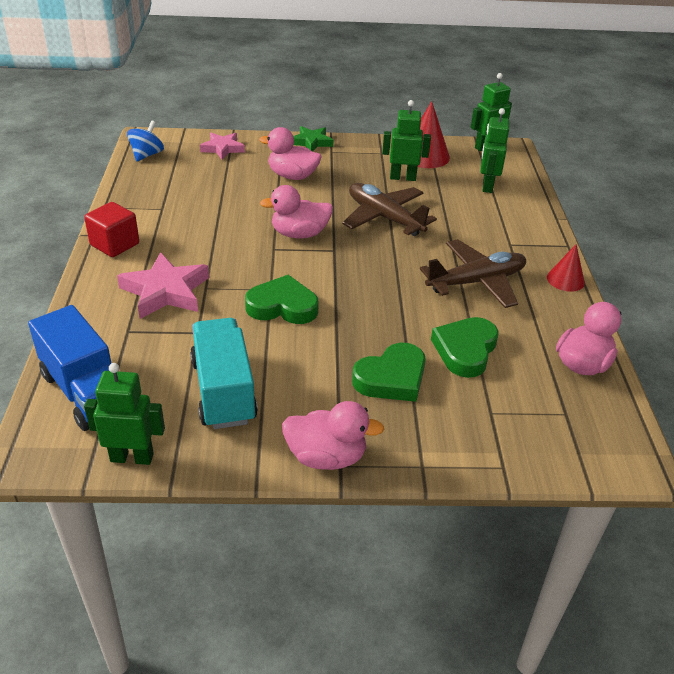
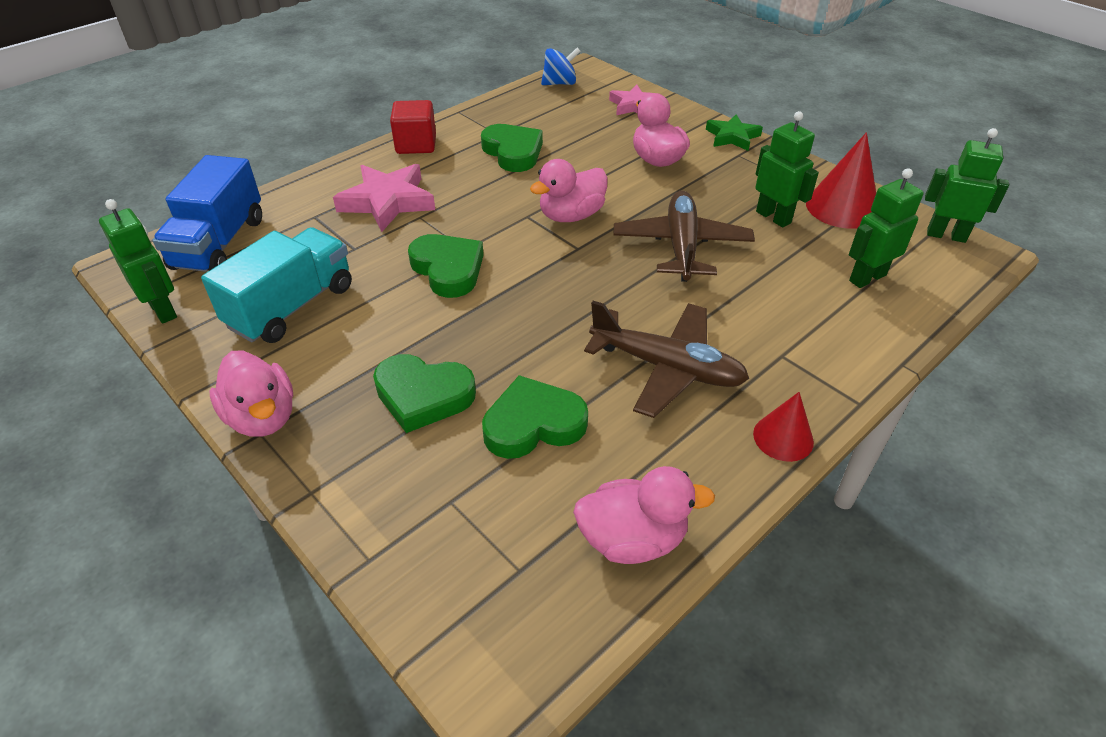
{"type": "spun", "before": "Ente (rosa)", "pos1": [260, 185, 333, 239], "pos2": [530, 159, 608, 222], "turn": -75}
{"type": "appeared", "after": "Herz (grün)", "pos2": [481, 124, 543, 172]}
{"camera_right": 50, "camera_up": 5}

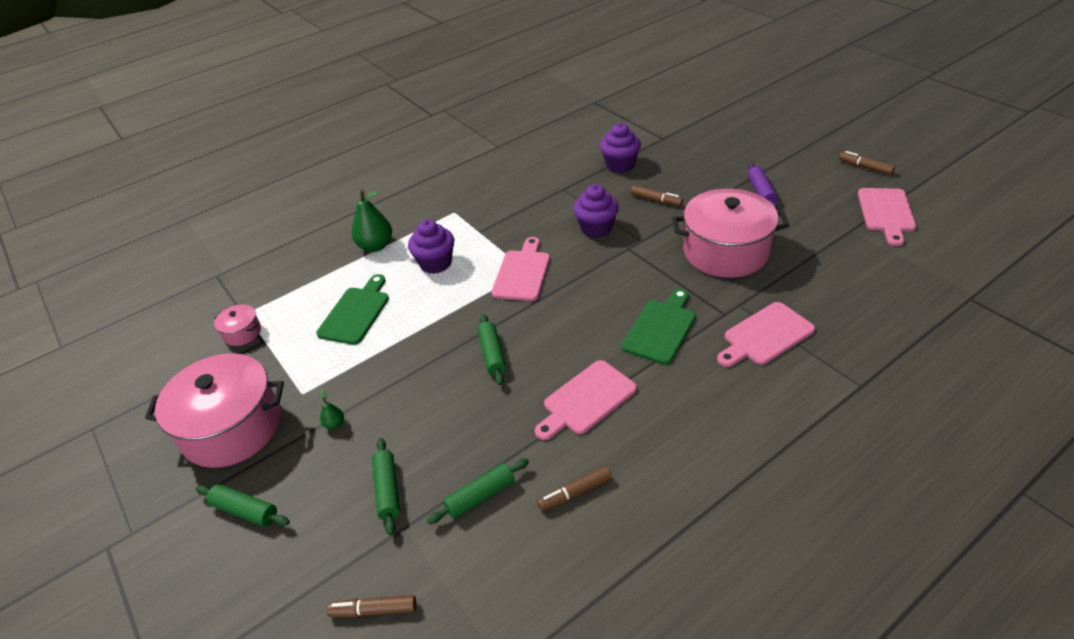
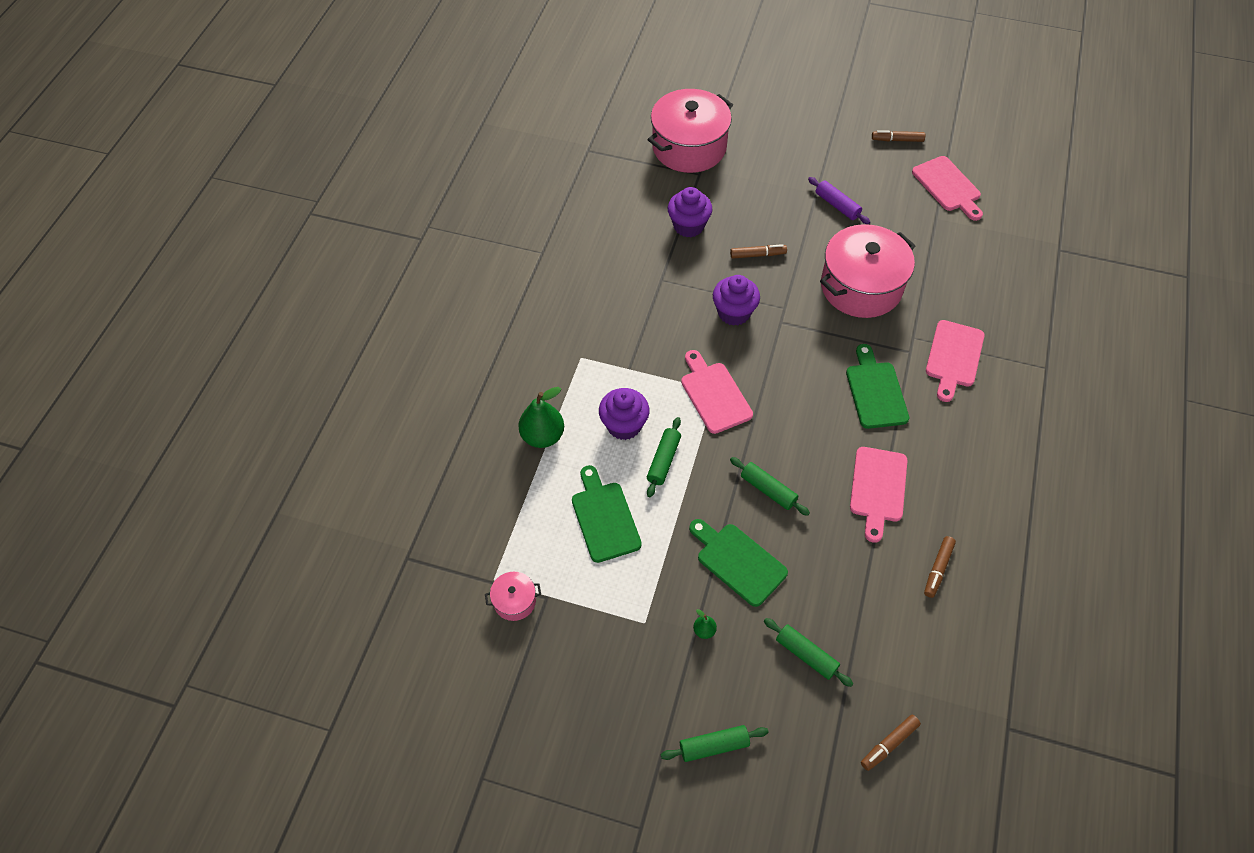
{"type": "relocated", "before": "Kochtopf (rosa)", "pos1": [145, 353, 284, 468], "pos2": [647, 89, 733, 173]}
{"type": "relocated", "before": "Nudelholz (grün)", "pos1": [427, 458, 529, 524], "pos2": [647, 417, 681, 497]}
{"type": "appeared", "after": "Schneidebrett (grün)", "pos2": [689, 519, 788, 607]}
{"camera_right": -40, "camera_up": 15}

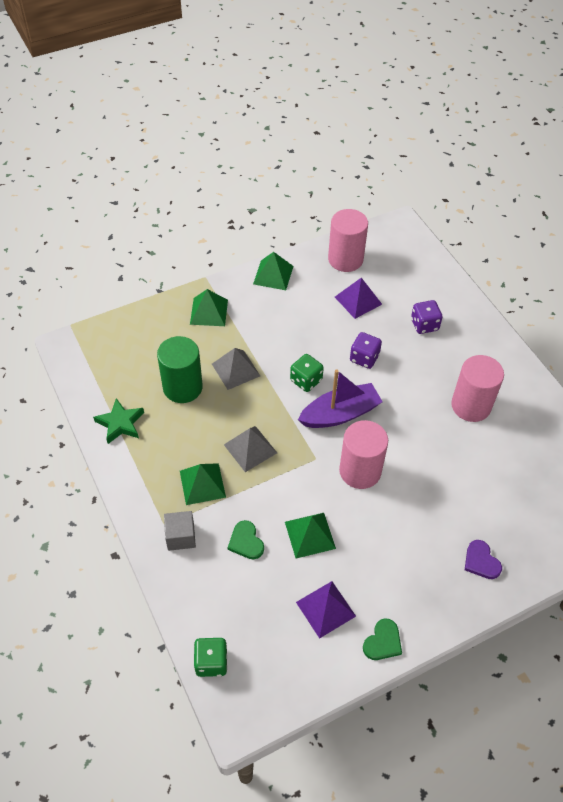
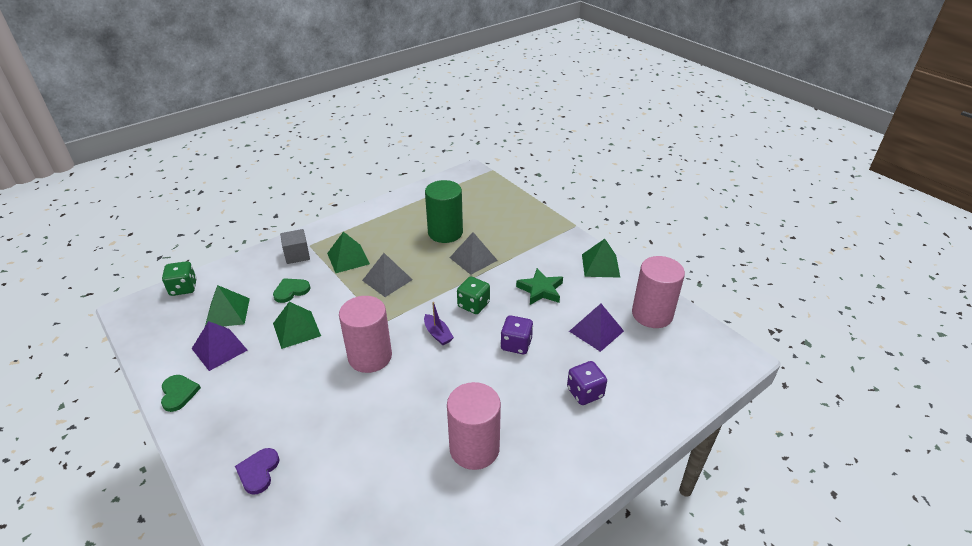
{"type": "relocated", "before": "Stern (grün)", "pos1": [93, 398, 144, 444], "pos2": [516, 268, 563, 305]}
{"type": "relocated", "before": "Pyramide (grün)", "pos1": [190, 289, 228, 326], "pos2": [205, 285, 250, 326]}
{"type": "size", "before": "Boot (lila)", "pos1": [298, 370, 383, 428], "pos2": [424, 302, 454, 345], "scale": 0.49}
{"type": "spun", "before": "Herz (grün)", "pos1": [363, 618, 402, 660], "pos2": [161, 375, 201, 412], "turn": -135}
{"type": "spun", "before": "Herz (lila)", "pos1": [465, 540, 502, 579], "pos2": [235, 448, 280, 495], "turn": -45}
{"camera_right": 80, "camera_up": -15}

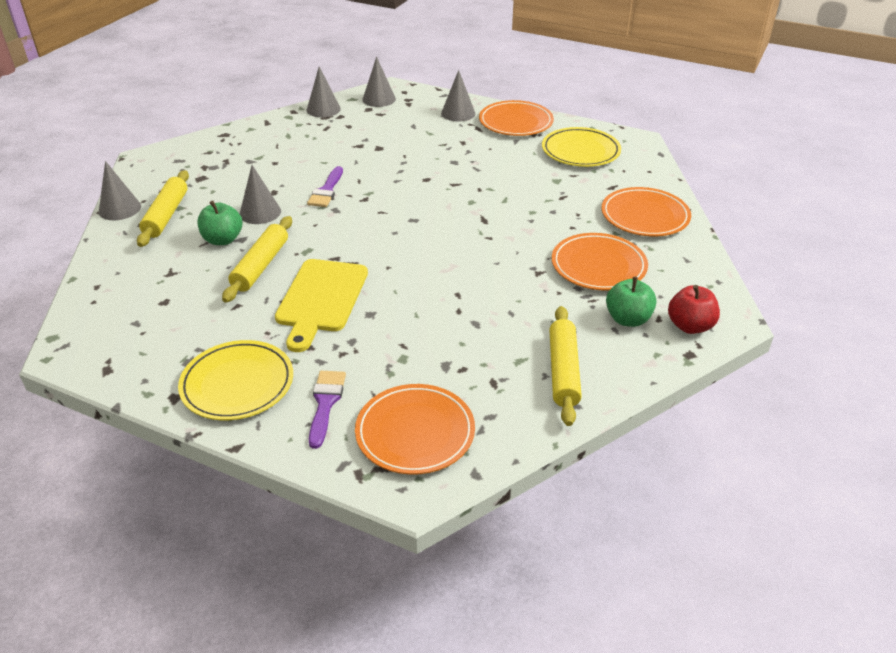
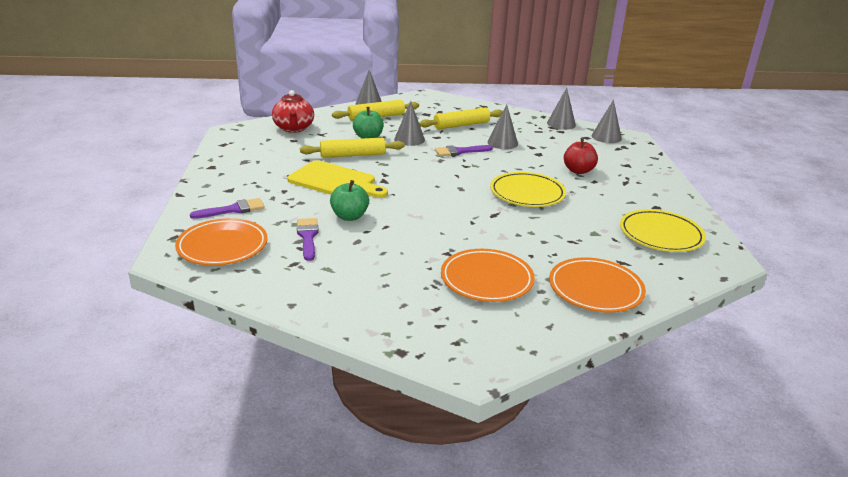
{"type": "relocated", "before": "Teller (gelb)", "pos1": [178, 340, 293, 420], "pos2": [490, 172, 566, 207]}
{"type": "spun", "before": "Schneidebrett (gelb)", "pos1": [275, 259, 368, 352], "pos2": [287, 160, 388, 198], "turn": -135}
{"type": "relocated", "before": "Kegel (grau)", "pos1": [441, 70, 475, 121], "pos2": [487, 104, 518, 149]}
{"type": "missing", "before": "Teller (orange)", "pos1": [479, 100, 554, 136]}
{"type": "relocated", "before": "Nudelholz (gelb)", "pos1": [549, 306, 582, 426], "pos2": [419, 107, 503, 129]}
{"type": "relocated", "before": "Apfel (grün)", "pos1": [606, 277, 656, 327], "pos2": [330, 180, 369, 221]}
{"type": "relocated", "before": "Apfel (rot)", "pos1": [668, 285, 720, 334], "pos2": [564, 138, 598, 174]}
{"type": "appeared", "after": "Teekanne (rot)", "pos2": [272, 90, 314, 133]}
{"type": "appeared", "after": "Pinsel (lila)", "pos2": [297, 218, 319, 261]}
{"camera_right": 60, "camera_up": -10}

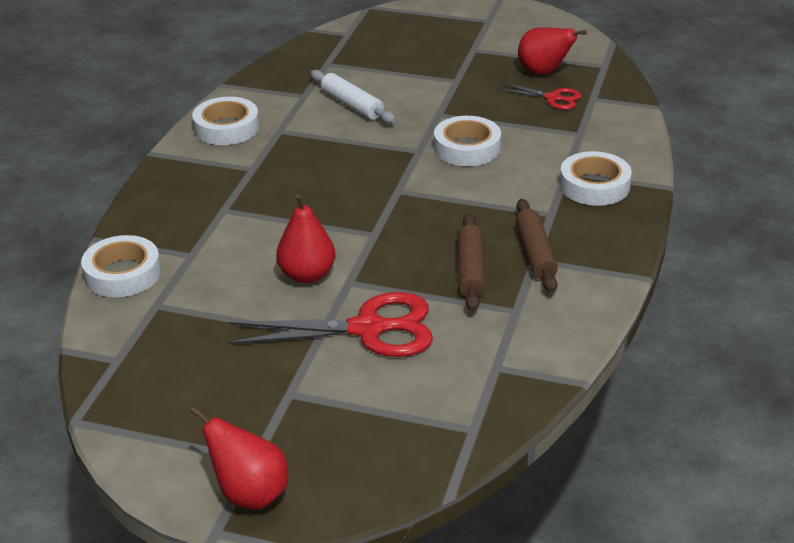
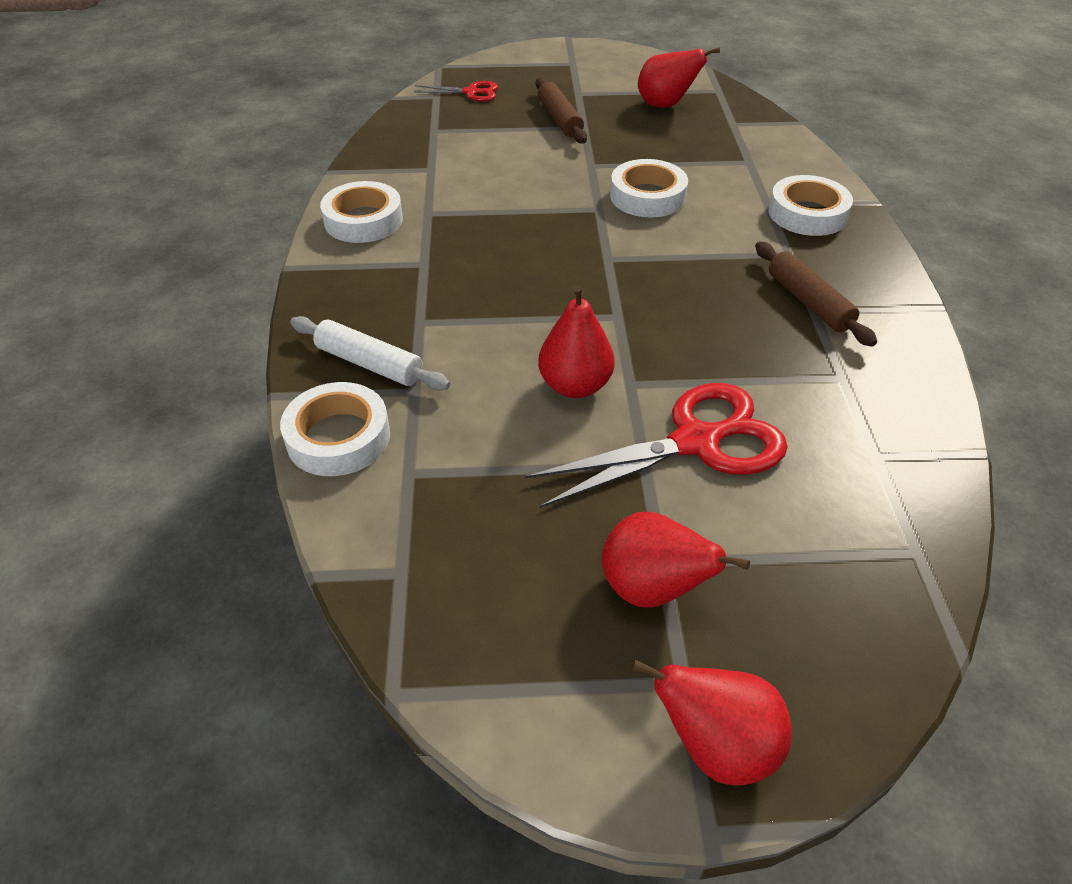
{"type": "relocated", "before": "Nudelholz (weiß)", "pos1": [310, 70, 396, 123], "pos2": [290, 316, 450, 390]}
{"type": "relocated", "before": "Nudelholz (braun)", "pos1": [458, 213, 485, 312], "pos2": [536, 77, 587, 143]}
{"type": "relocated", "before": "Schere (rot)", "pos1": [498, 83, 581, 110], "pos2": [413, 81, 498, 101]}
{"type": "appeared", "after": "Birne (rot)", "pos2": [602, 512, 750, 607]}
{"camera_right": -20, "camera_up": 10}

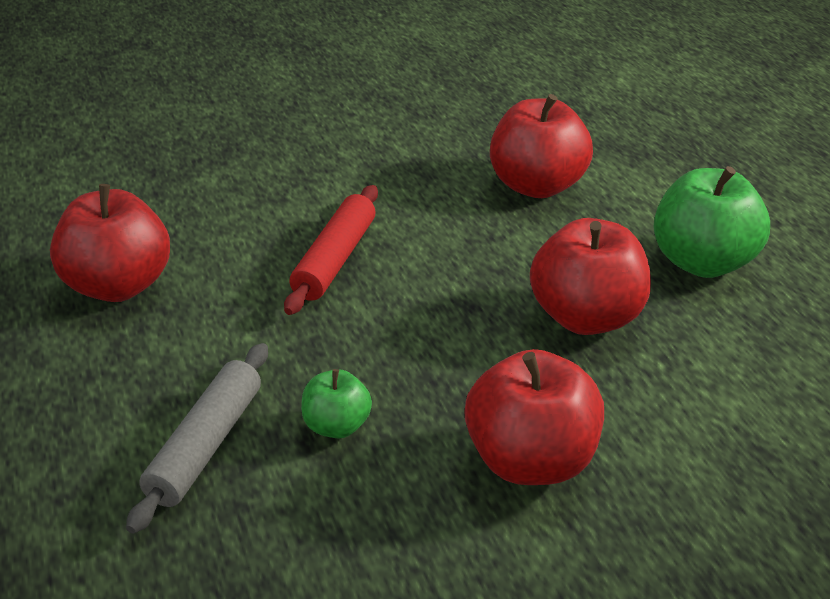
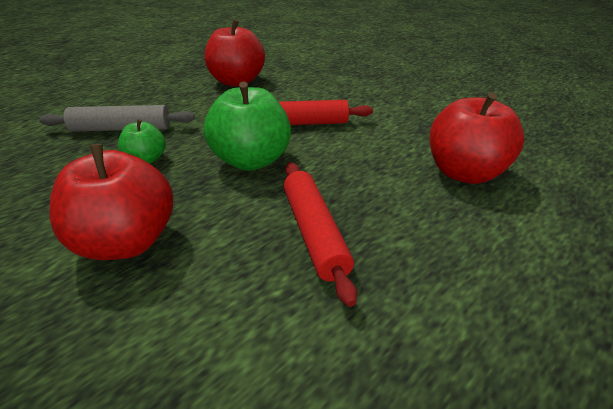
{"type": "exchanged", "before": "Apfel (rot)", "after": "Nudelholz (rot)", "pos1": [530, 218, 651, 335], "pos2": [284, 162, 357, 307]}
{"type": "relocated", "before": "Apfel (grün)", "pos1": [654, 166, 770, 278], "pos2": [204, 81, 291, 171]}
{"camera_right": 65, "camera_up": 0}

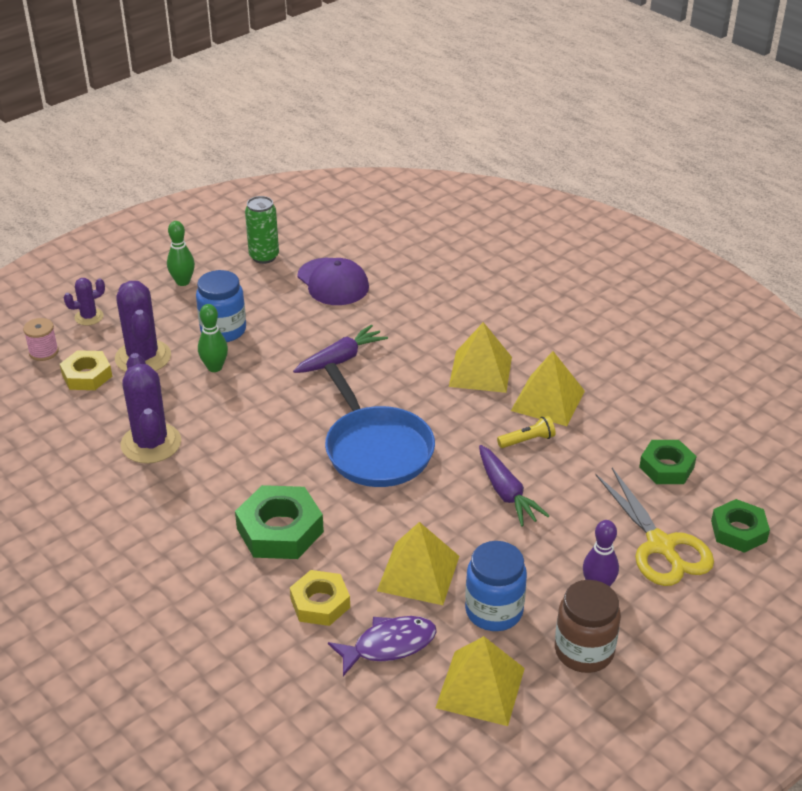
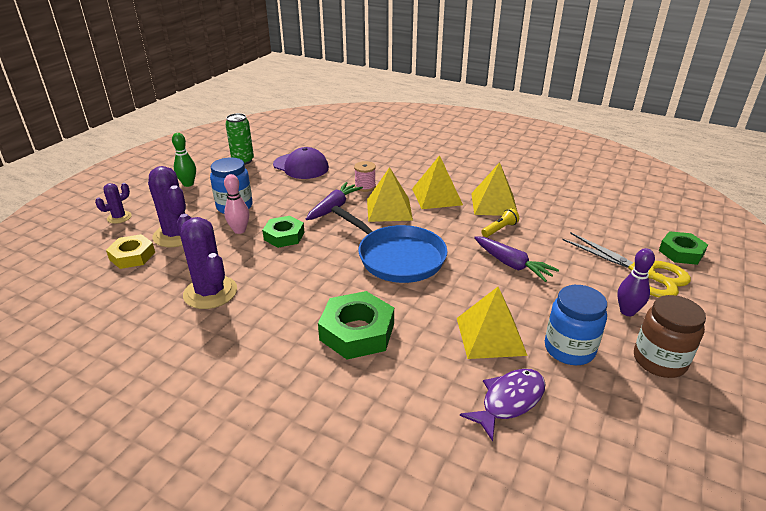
{"type": "relocated", "before": "Garnrolle (rosa)", "pos1": [23, 318, 59, 361], "pos2": [354, 161, 376, 192]}
{"type": "colour", "before": "Bowlingkegel (grün)", "after": "Bowlingkegel (rosa)", "pos1": [198, 304, 228, 372], "pos2": [224, 174, 249, 234]}
{"type": "missing", "before": "Sechskantmutter (gelb)", "pos1": [290, 570, 350, 626]}
{"type": "relocated", "before": "Pyramide (gelb)", "pos1": [436, 636, 525, 726], "pos2": [367, 167, 413, 222]}
{"type": "relocated", "before": "Sechskantmutter (grün)", "pos1": [639, 440, 697, 484], "pos2": [262, 216, 305, 248]}
{"camera_right": -20, "camera_up": -5}

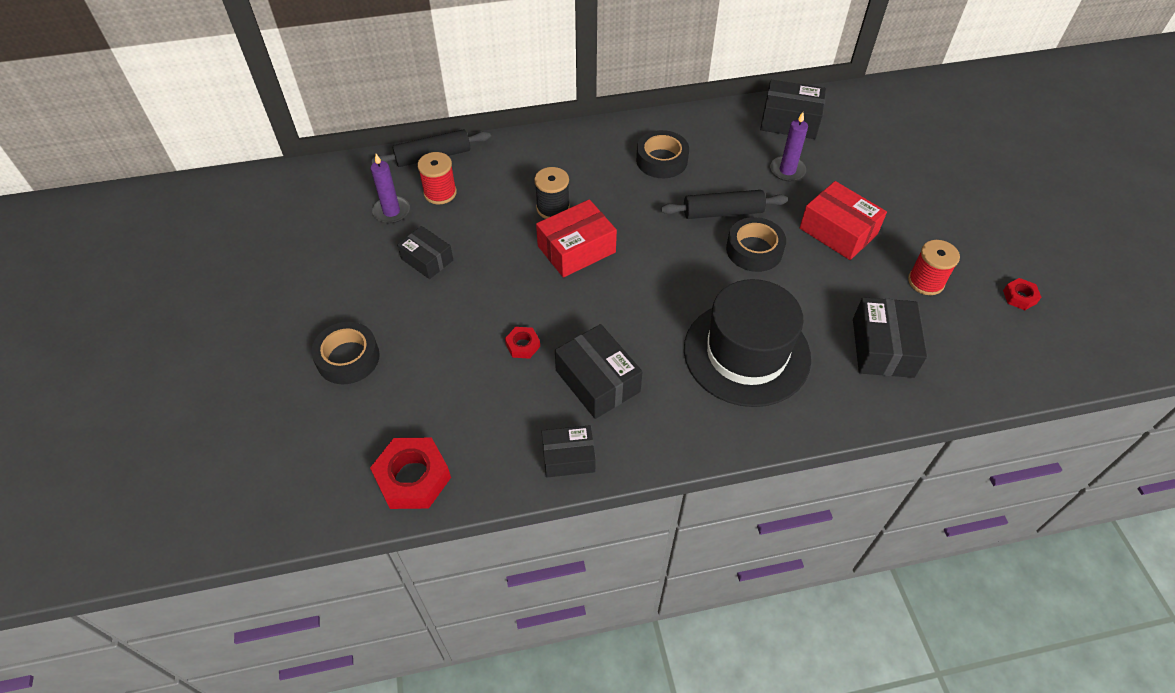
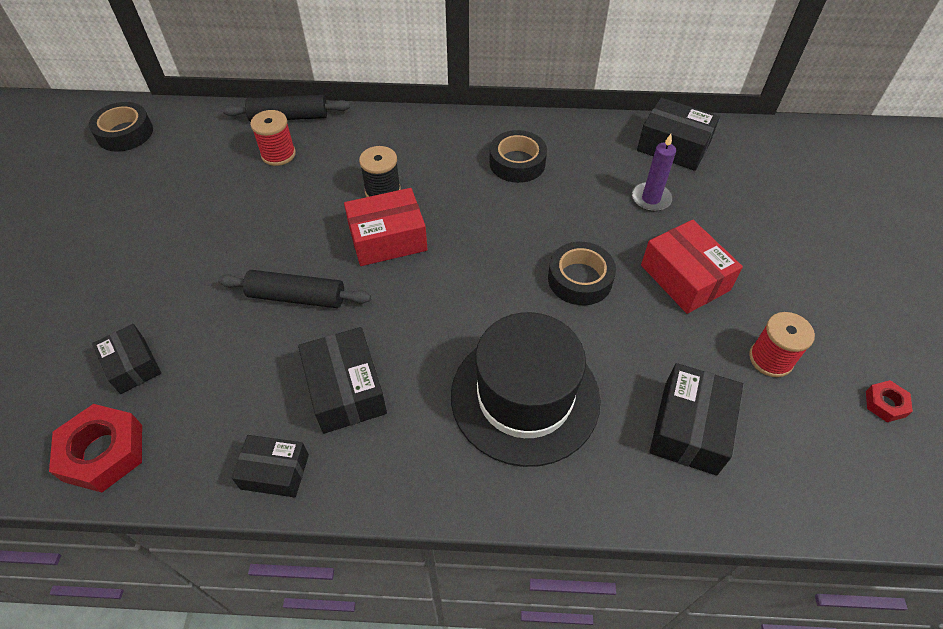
{"type": "relocated", "before": "Klebeband (schwarz)", "pos1": [311, 322, 380, 384], "pos2": [89, 102, 153, 152]}
{"type": "missing", "before": "Kerze (lila)", "pos1": [371, 154, 410, 223]}
{"type": "relocated", "before": "Schachtel (schwarz)", "pos1": [397, 226, 453, 279], "pos2": [92, 324, 161, 394]}
{"type": "missing", "before": "Sechskantmutter (rot)", "pos1": [505, 327, 540, 359]}
{"type": "relocated", "before": "Nudelholz (schwarz)", "pos1": [661, 190, 788, 219], "pos2": [218, 270, 371, 308]}
{"camera_right": 15, "camera_up": 0}

